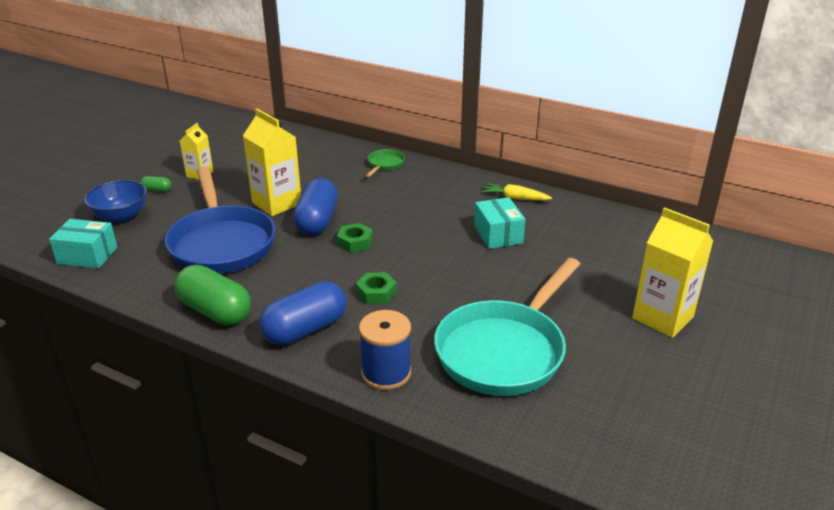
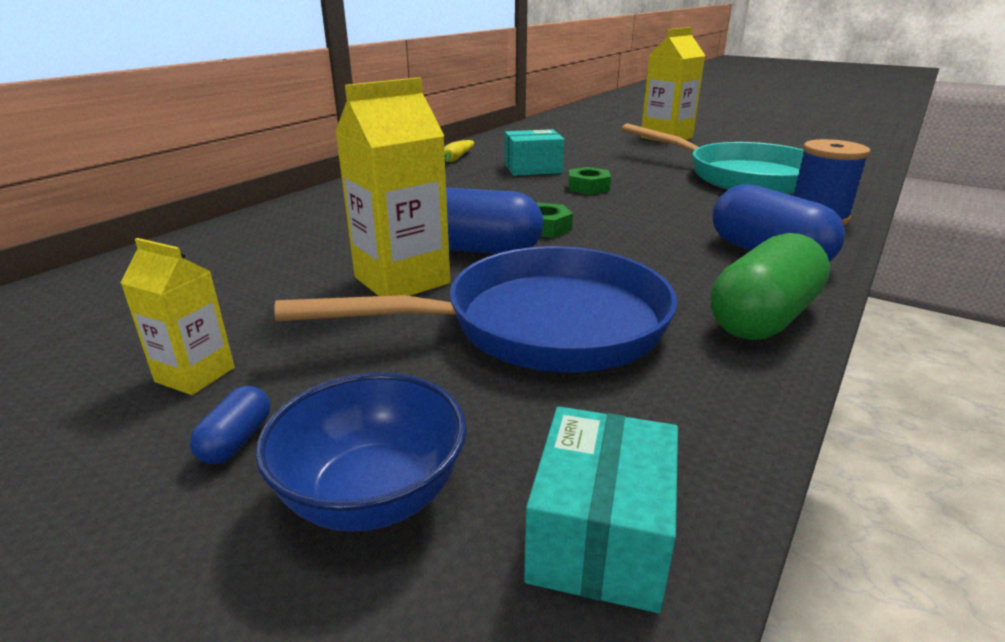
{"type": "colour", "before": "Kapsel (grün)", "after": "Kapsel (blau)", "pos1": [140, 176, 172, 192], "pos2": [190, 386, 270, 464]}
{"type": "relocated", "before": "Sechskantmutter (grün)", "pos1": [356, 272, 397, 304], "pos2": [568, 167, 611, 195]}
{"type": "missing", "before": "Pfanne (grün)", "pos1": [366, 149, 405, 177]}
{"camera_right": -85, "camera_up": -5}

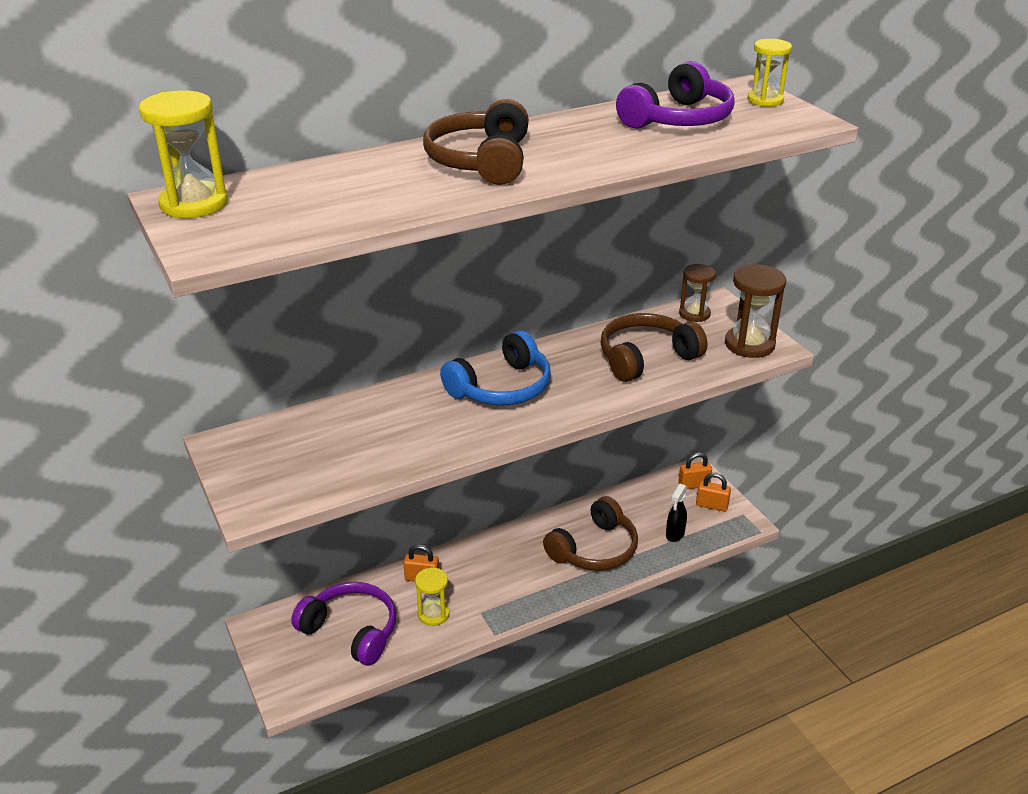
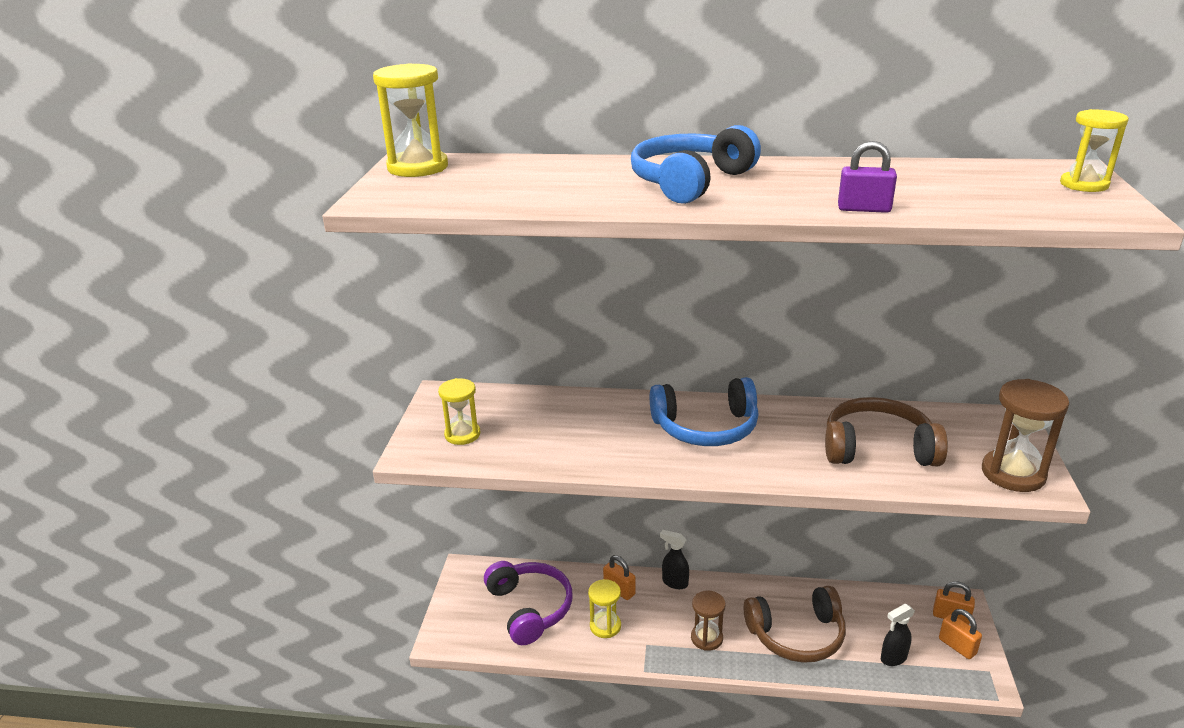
{"type": "colour", "before": "Kopfhörer (braun)", "after": "Kopfhörer (blau)", "pos1": [423, 99, 529, 185], "pos2": [631, 125, 761, 204]}
{"type": "missing", "before": "Kopfhörer (lila)", "pos1": [616, 61, 735, 129]}
{"type": "relocated", "before": "Sanduhr (braun)", "pos1": [679, 264, 716, 322], "pos2": [691, 590, 726, 651]}
{"type": "appeared", "after": "Sanduhr (gelb)", "pos2": [438, 378, 480, 445]}
{"type": "appeared", "after": "Sprühflasche (schwarz)", "pos2": [660, 530, 689, 589]}
{"type": "appeared", "after": "Vorhängeschloss (lila)", "pos2": [838, 141, 897, 213]}
{"camera_right": 35, "camera_up": -5}

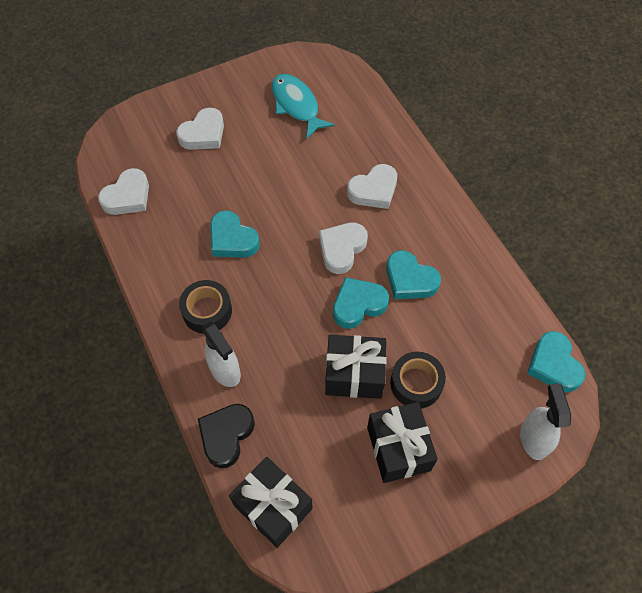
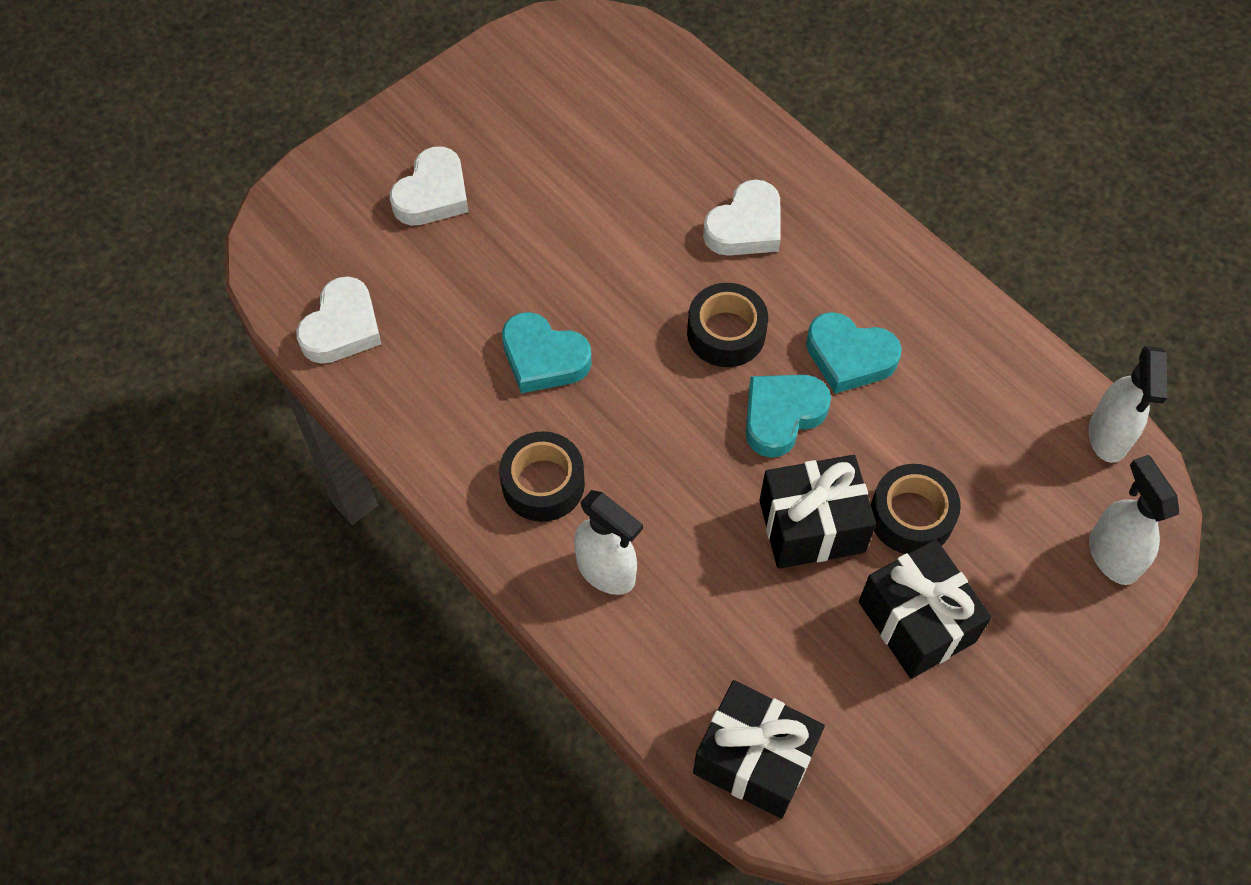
{"type": "missing", "before": "Herz (schwarz)", "pos1": [198, 404, 255, 468]}
{"type": "missing", "before": "Fisch (türkis)", "pos1": [272, 74, 335, 139]}
{"type": "exchanged", "before": "Herz (weiß)", "after": "Klebeband (schwarz)", "pos1": [319, 222, 368, 274], "pos2": [687, 283, 768, 367]}
{"type": "exchanged", "before": "Herz (türkis)", "after": "Sprühflasche (weiß)", "pos1": [527, 331, 585, 392], "pos2": [1088, 346, 1167, 463]}
{"camera_right": -15, "camera_up": 0}

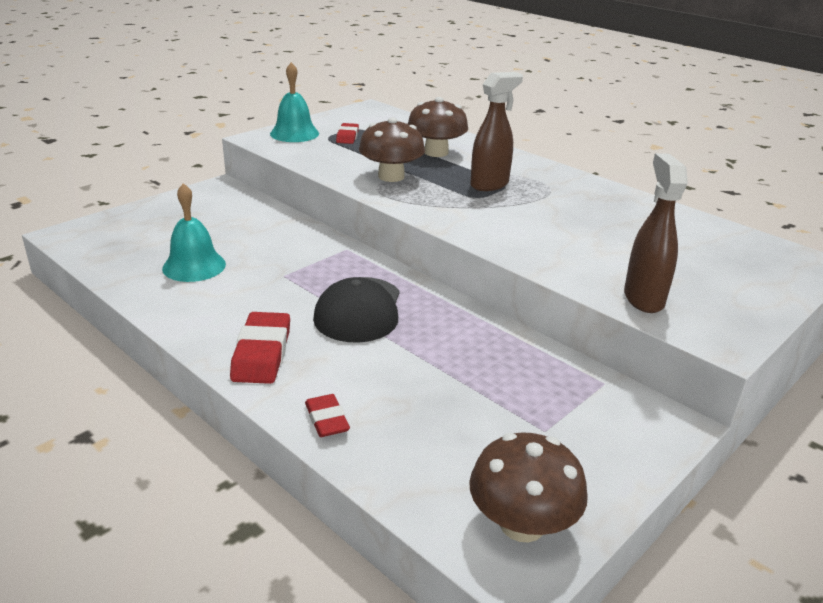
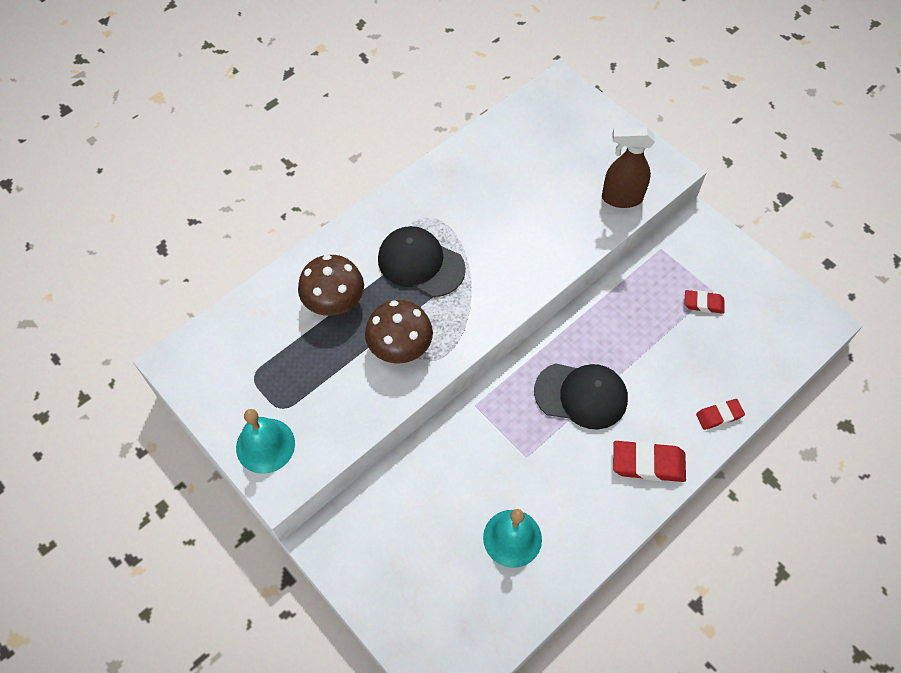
{"type": "relocated", "before": "Radiergummi (rot)", "pos1": [336, 123, 359, 144], "pos2": [685, 290, 724, 314]}
{"type": "missing", "before": "Pilz (braun)", "pos1": [469, 432, 588, 542]}
{"type": "exchanged", "before": "Sprühflasche (braun)", "after": "Kappe (schwarz)", "pos1": [470, 72, 523, 191], "pos2": [378, 226, 466, 297]}
{"camera_right": -85, "camera_up": 30}

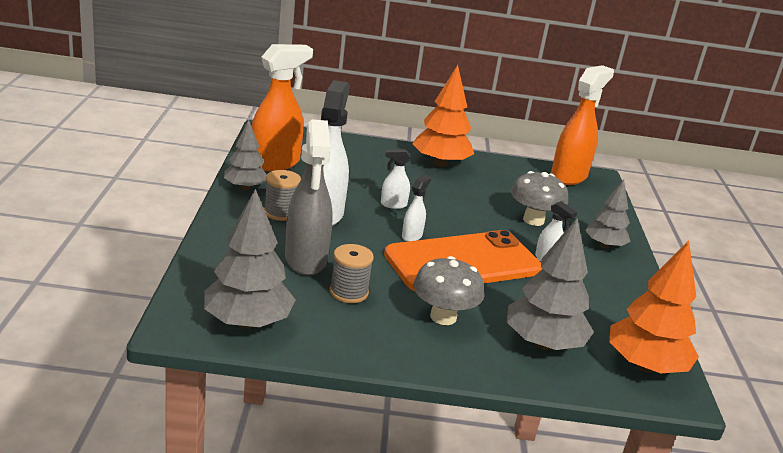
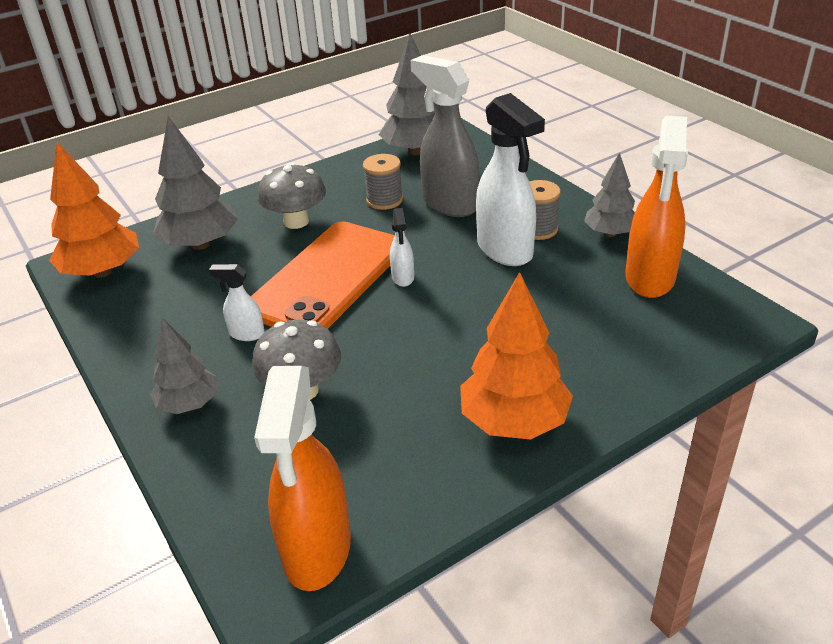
{"type": "missing", "before": "Sprühflasche (weiß)", "pos1": [381, 149, 411, 209]}
{"camera_right": 150, "camera_up": 10}

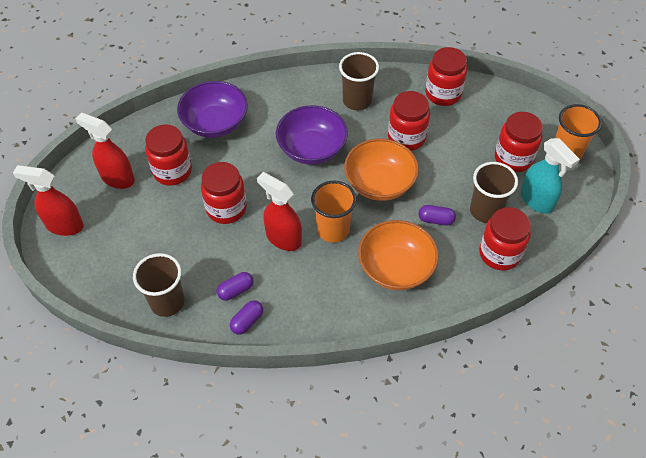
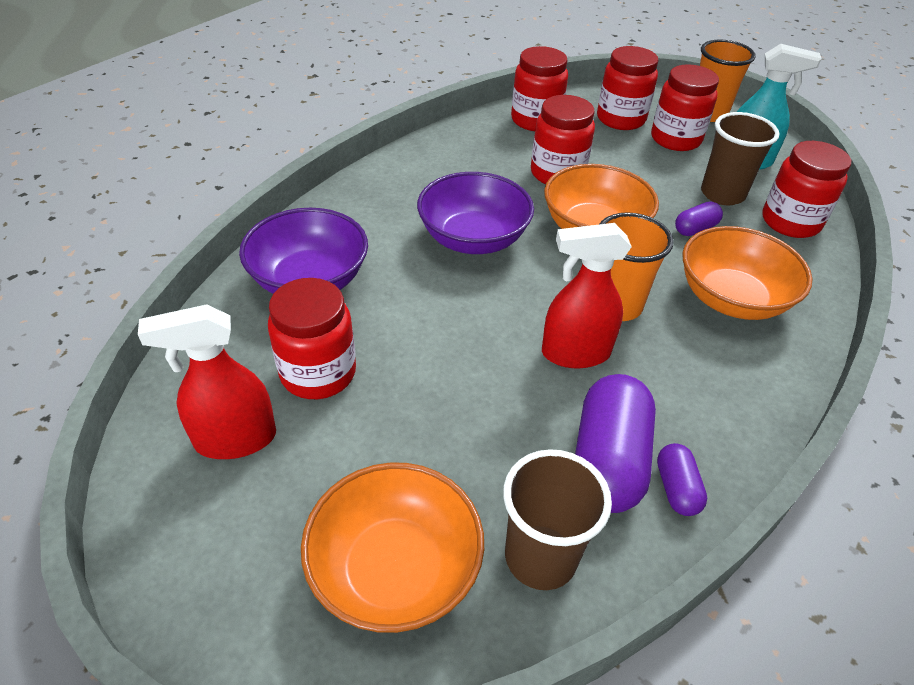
{"type": "missing", "before": "Sprühflasche (rot)", "pos1": [13, 165, 84, 236]}
{"type": "relocated", "before": "Einmachglas (rot)", "pos1": [201, 162, 247, 224], "pos2": [597, 46, 658, 130]}
{"type": "size", "before": "Kapsel (lila)", "pos1": [217, 272, 254, 301], "pos2": [575, 374, 656, 513], "scale": 2.01}
{"type": "missing", "before": "Becher (braun)", "pos1": [339, 52, 379, 110]}
{"type": "appeared", "after": "Schüssel (orange)", "pos2": [301, 462, 484, 633]}
{"camera_right": -45, "camera_up": -10}

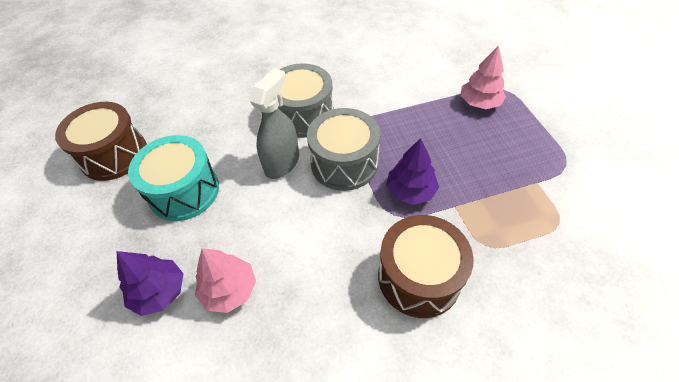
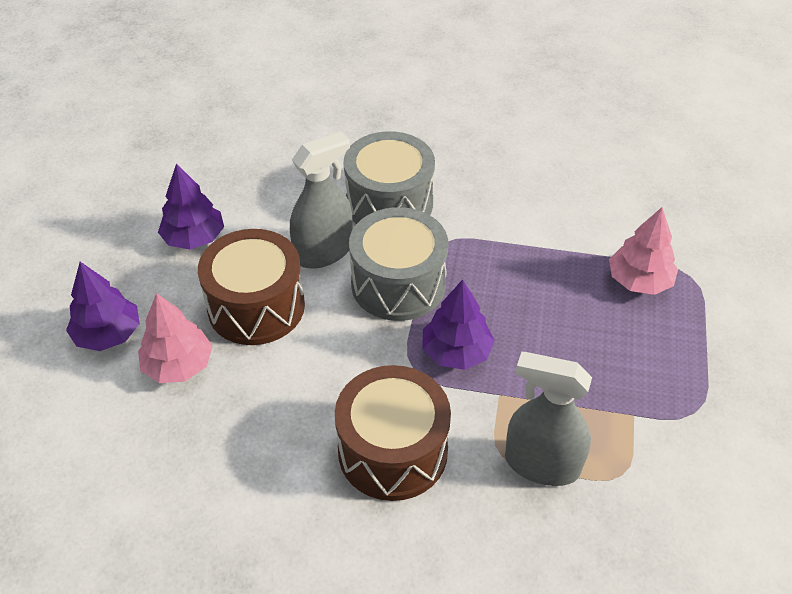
{"type": "relocated", "before": "Trommel (braun)", "pos1": [55, 102, 147, 181], "pos2": [198, 229, 305, 345]}
{"type": "exchanged", "before": "Trommel (türkis)", "after": "Baum (lila)", "pos1": [128, 135, 219, 221], "pos2": [158, 163, 224, 250]}
{"type": "appeared", "after": "Sprühflasche (grau)", "pos2": [505, 352, 592, 486]}
{"camera_right": 25, "camera_up": -5}

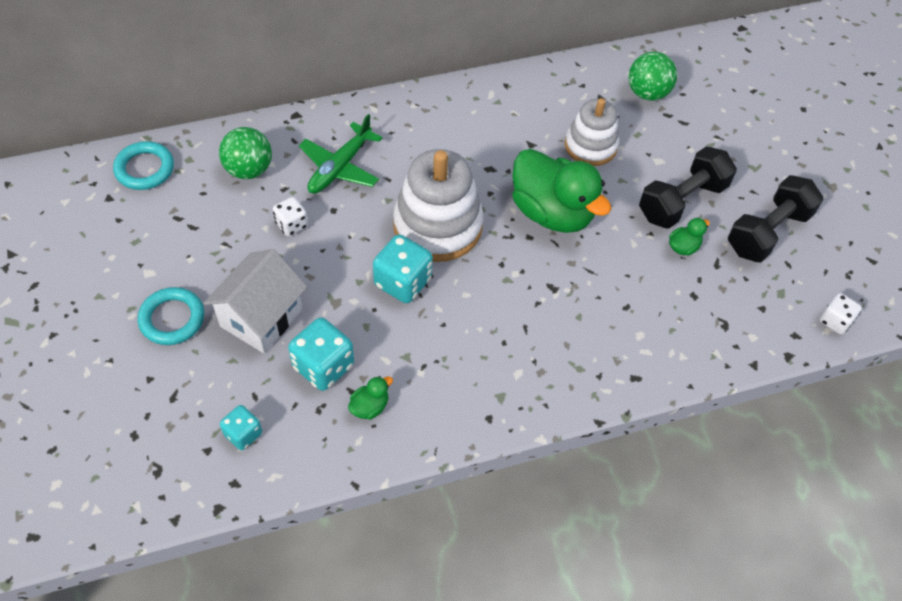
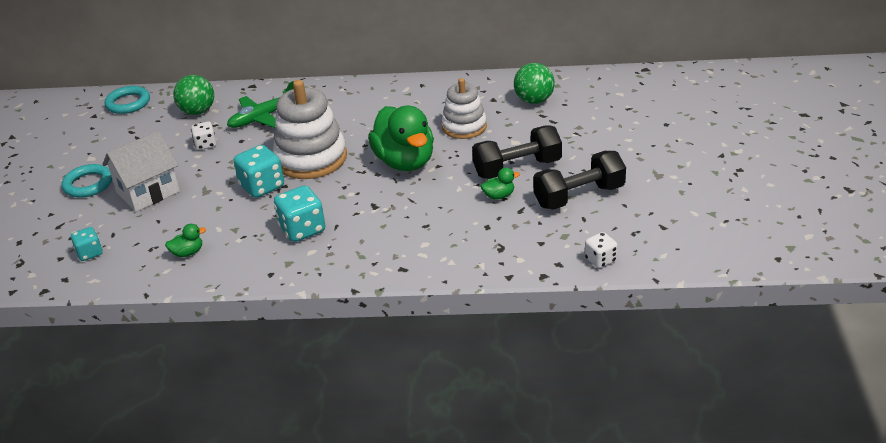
{"type": "relocated", "before": "Spielwürfel (türkis)", "pos1": [288, 318, 354, 391], "pos2": [274, 185, 325, 242]}
{"camera_right": 25, "camera_up": -20}

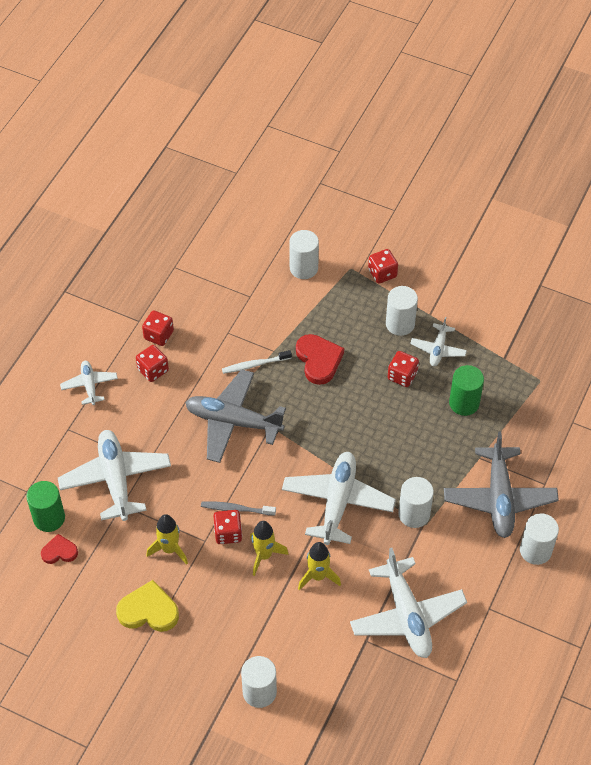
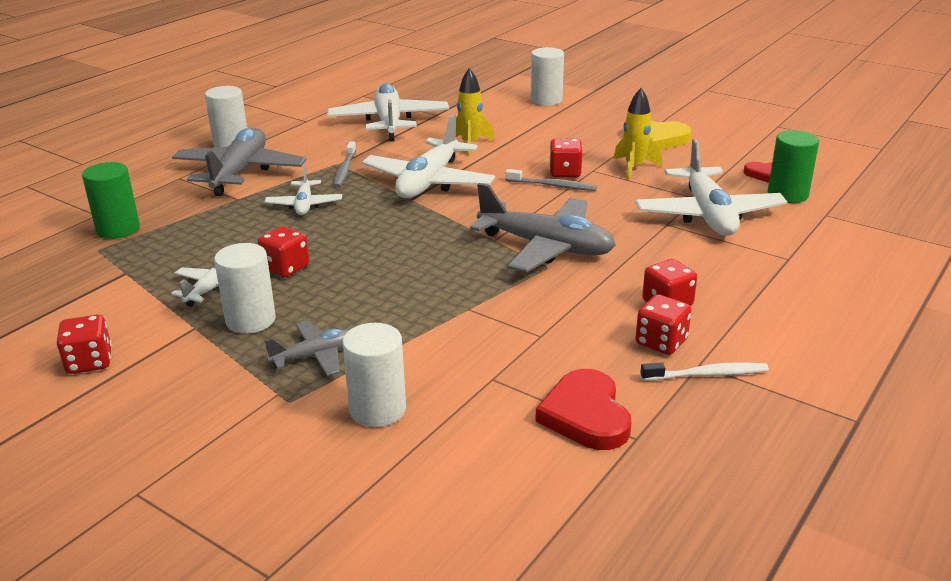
{"type": "relocated", "before": "Flugzeug (weiß)", "pos1": [60, 361, 118, 405], "pos2": [265, 166, 342, 215]}
{"type": "relocated", "before": "Zahnbürste (weiß)", "pos1": [222, 350, 292, 374], "pos2": [640, 362, 769, 381]}
{"type": "missing", "before": "Rakete (gelb)", "pos1": [250, 521, 288, 576]}
{"type": "relocated", "before": "Herz (rot)", "pos1": [296, 334, 344, 385], "pos2": [535, 369, 632, 450]}
{"type": "relocated", "before": "Spielwürfel (rot)", "pos1": [368, 249, 398, 284], "pos2": [56, 314, 112, 374]}
{"type": "exchanged", "before": "Vollzylinder (weiß)", "after": "Zahnbürste (grau)", "pos1": [398, 477, 434, 528], "pos2": [333, 141, 356, 188]}
{"type": "relocated", "before": "Vollzylinder (grün)", "pos1": [449, 365, 484, 416], "pos2": [82, 162, 140, 239]}
{"type": "appeared", "after": "Flugzeug (grau)", "pos2": [264, 321, 350, 376]}
{"camera_right": -170, "camera_up": -25}

